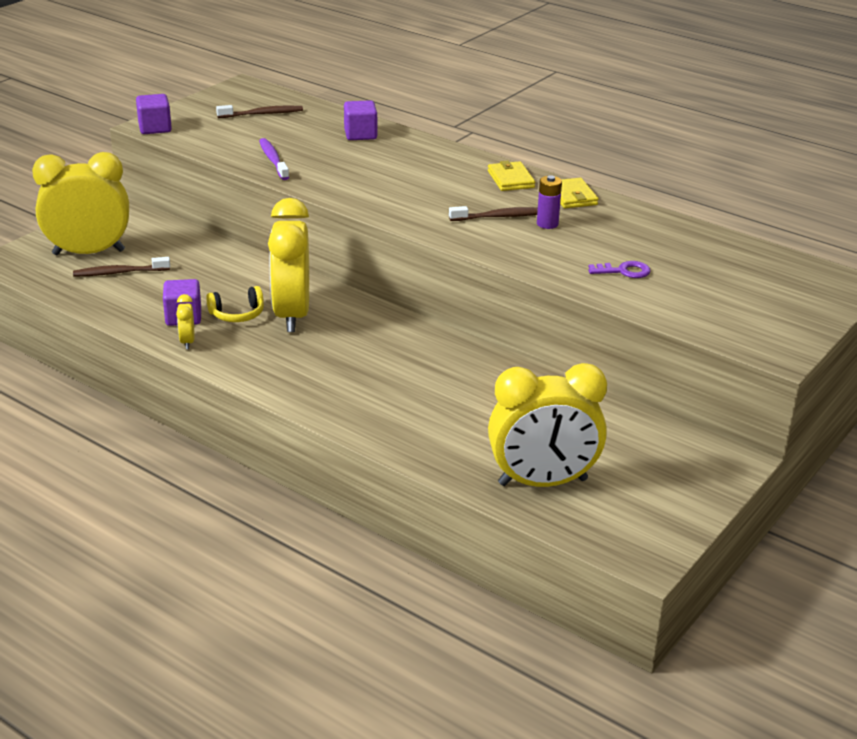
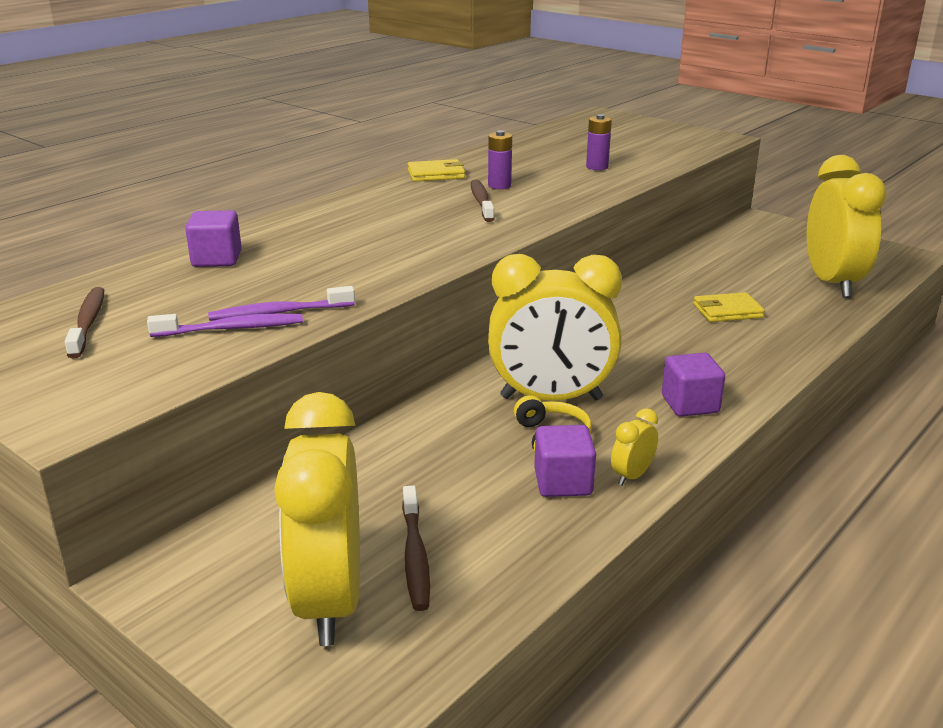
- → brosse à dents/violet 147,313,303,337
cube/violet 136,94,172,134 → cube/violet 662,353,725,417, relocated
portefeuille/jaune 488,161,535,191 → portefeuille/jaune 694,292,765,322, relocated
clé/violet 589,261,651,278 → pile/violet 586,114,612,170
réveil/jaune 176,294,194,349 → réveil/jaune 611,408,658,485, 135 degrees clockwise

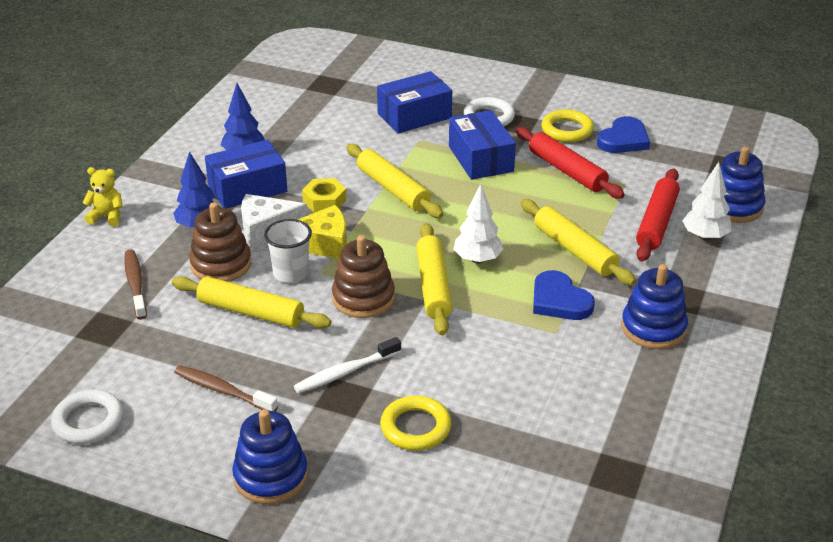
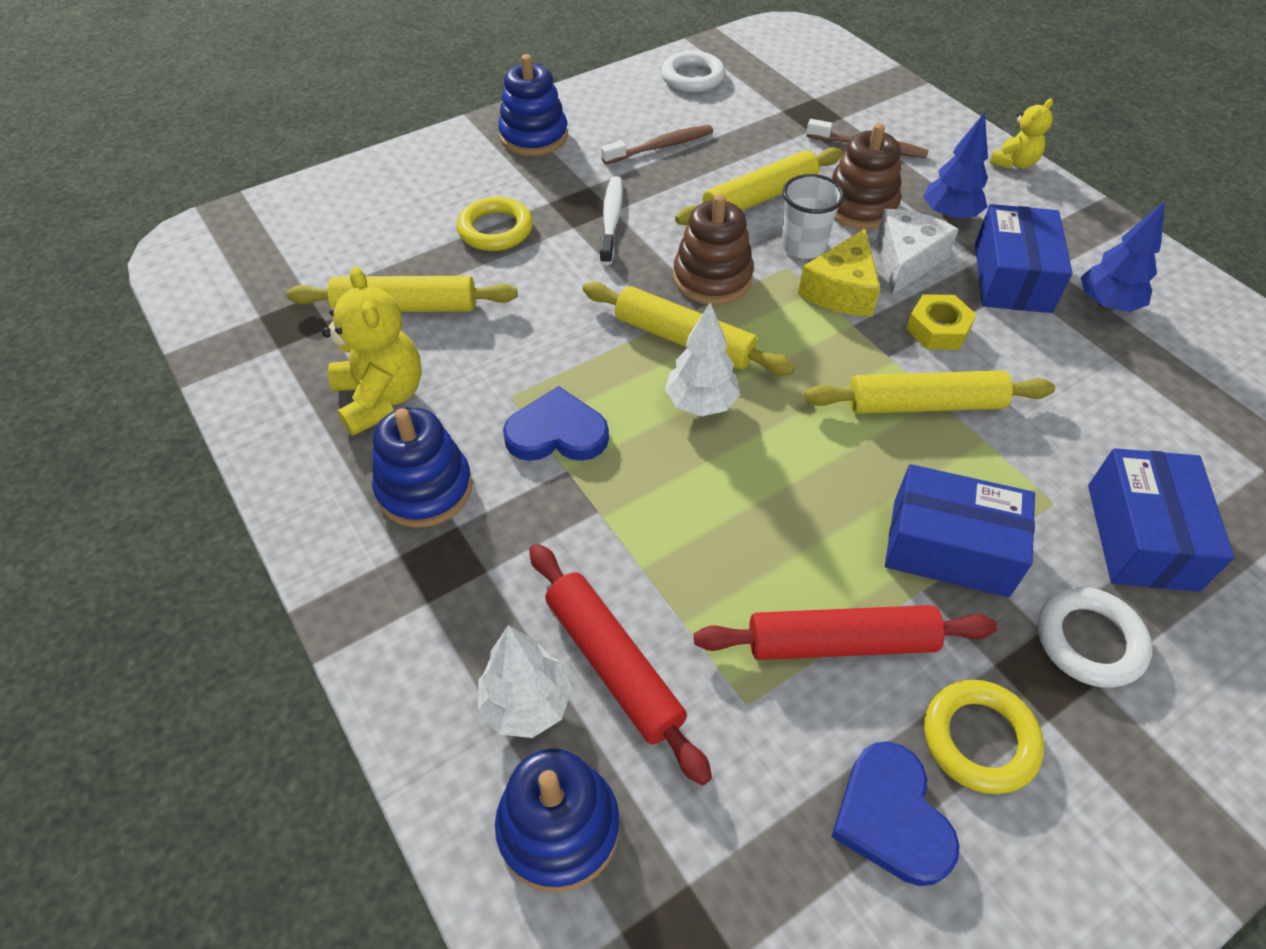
- → ours en peluche/jaune 322,267,422,436
rouleau à pâtisserie/jaune 521,199,636,285 → rouleau à pâtisserie/jaune 287,276,517,312, relocated

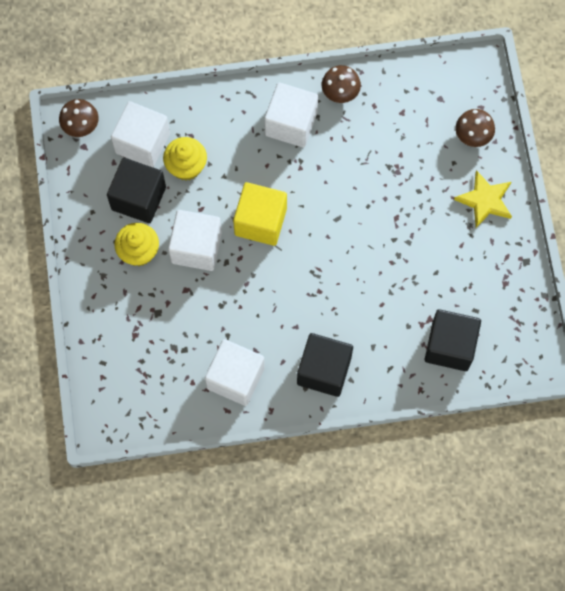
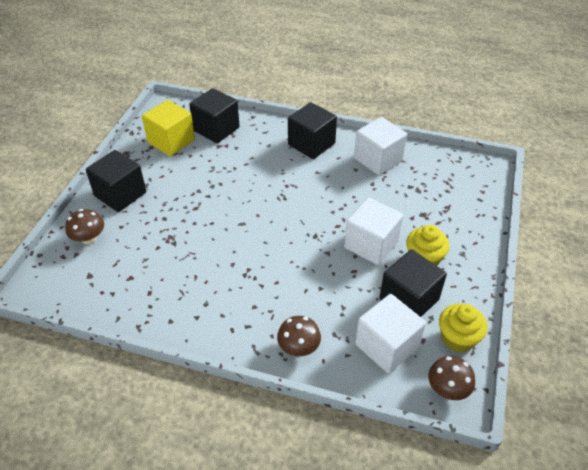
cube/blanc 264,82,318,148 → -
muffin/jaune 163,137,207,181 → muffin/jaune 439,304,488,353, relocated
cube/jaune 233,182,287,246 → cube/jaune 142,100,195,156, relocated
champignon/marron 322,65,361,103 → champignon/marron 277,316,321,356, relocated
étoile/jaune 454,170,512,228 → cube/noir 86,150,146,212

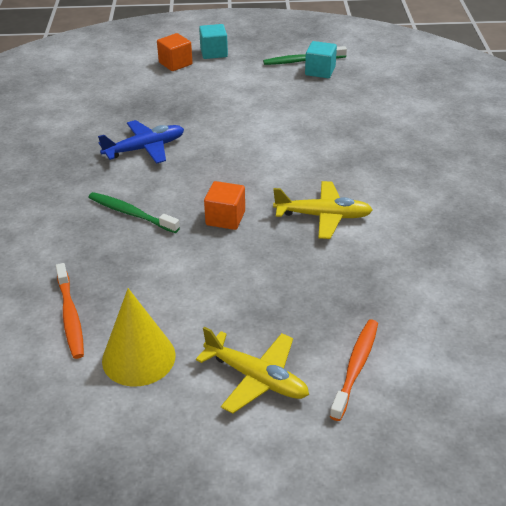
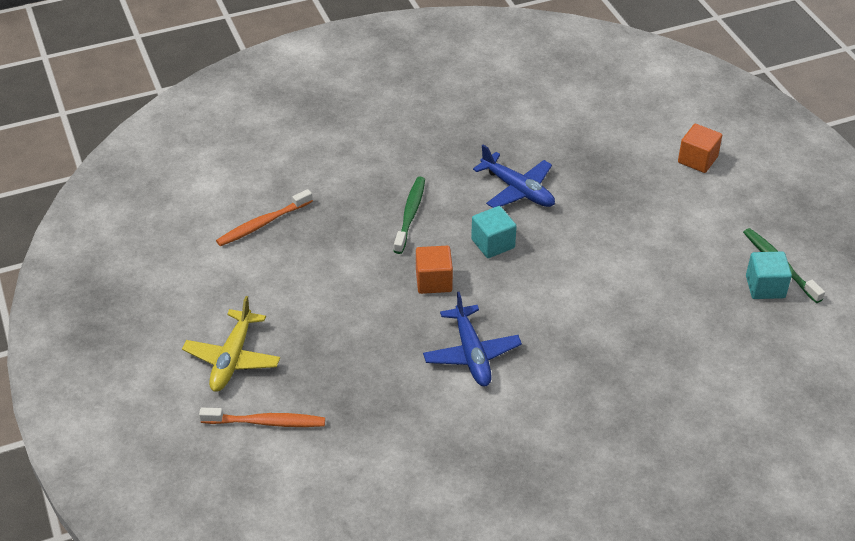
cône/jaune 102,288,176,387 → -
cube/turquoise 199,24,228,59 → cube/turquoise 471,206,517,258, relocated
avion/jaune 273,181,373,239 → avion/bleu 423,292,522,387

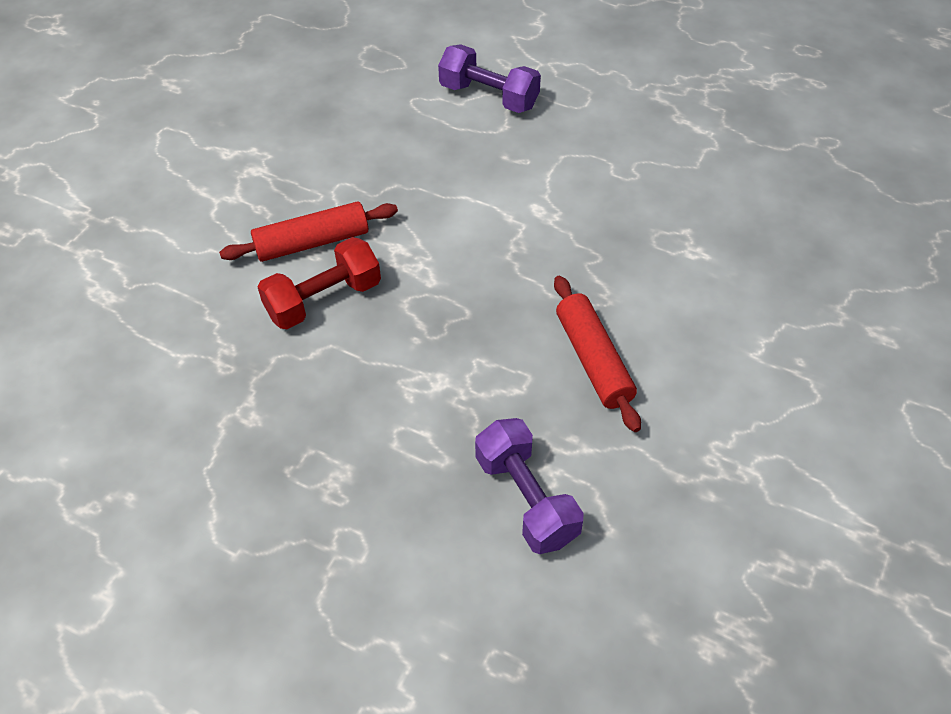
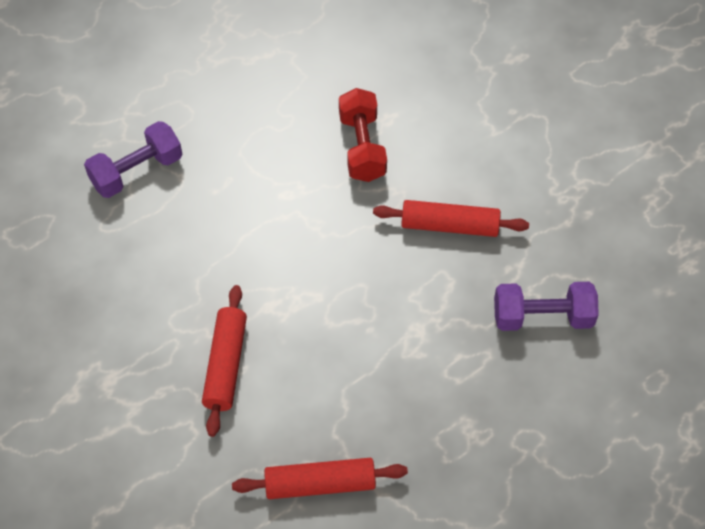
- → rouleau à pâtisserie/rouge 232,458,408,499
haltère/rouge 258,237,381,329 → haltère/rouge 339,88,387,182, relocated

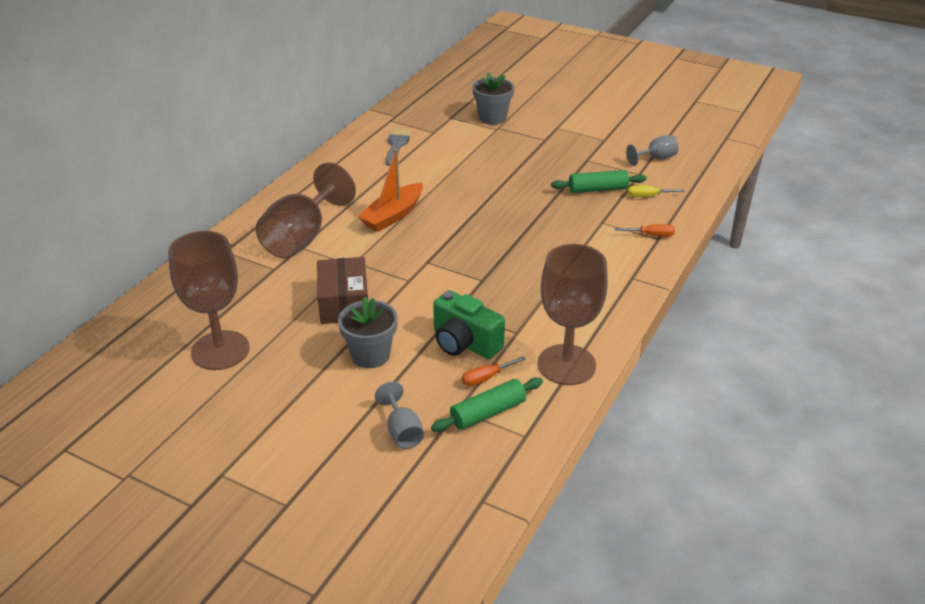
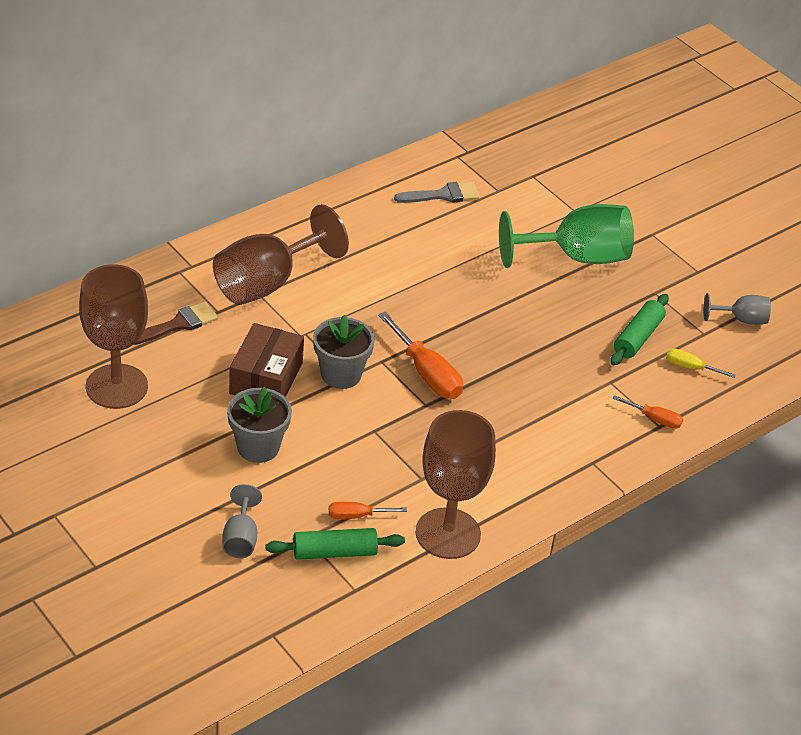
bateau/orange 357,149,423,232 → -
appareil photo/vert 433,290,505,359 → -
- → pinceau/marron 134,301,218,345
- → tournevis/orange 378,312,463,399
- → verre à pied/vert 499,204,634,268
pot de fleurs/gris 472,72,514,125 → pot de fleurs/gris 313,315,375,389, relocated
pinceau/gris 386,129,411,166 → pinceau/gris 394,182,480,203, 45 degrees clockwise
rouleau à pâtisserie/vert 551,170,647,193 → rouleau à pâtisserie/vert 610,294,669,365, 75 degrees counterclockwise

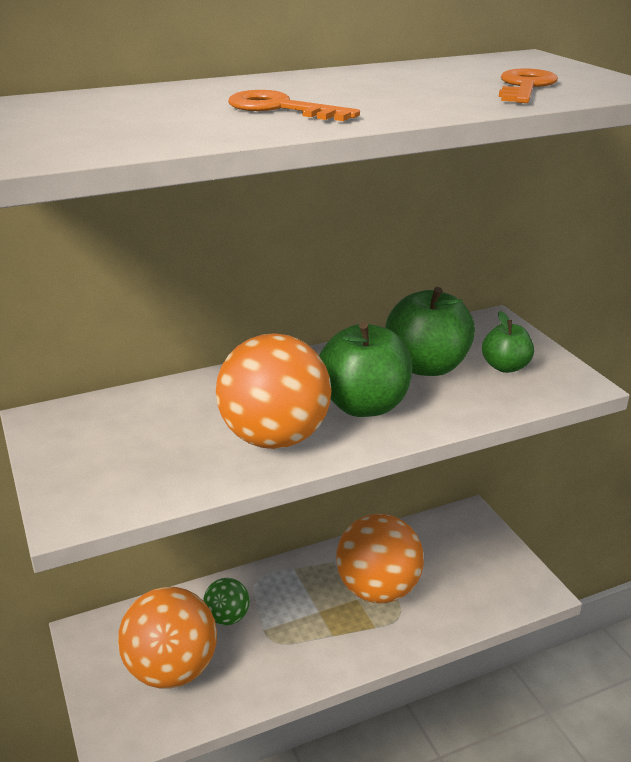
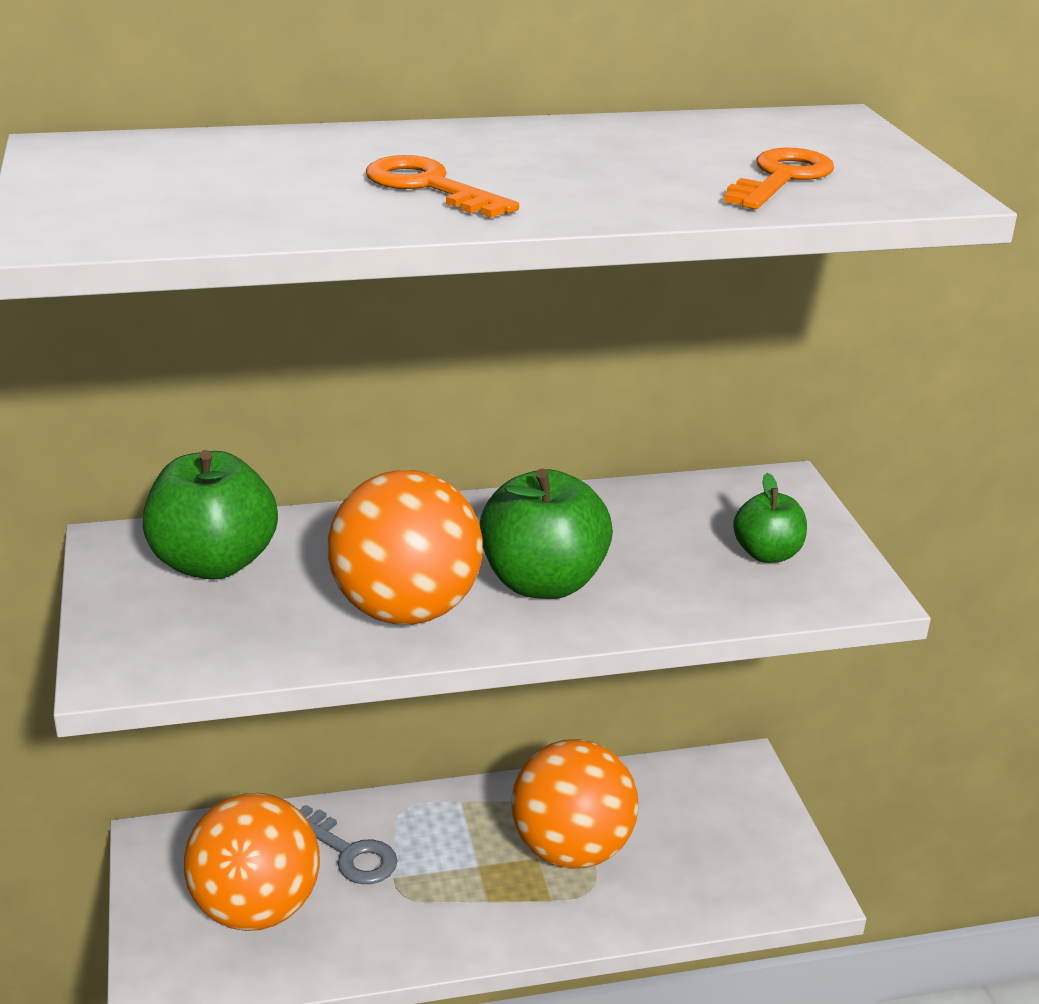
pomme/vert 385,287,475,376 → pomme/vert 143,450,278,580, relocated
balle/vert 203,578,250,625 → clé/gris 300,805,397,884

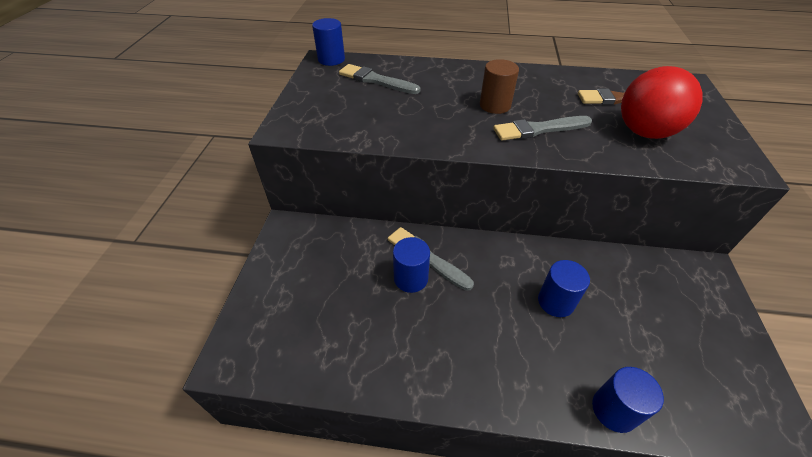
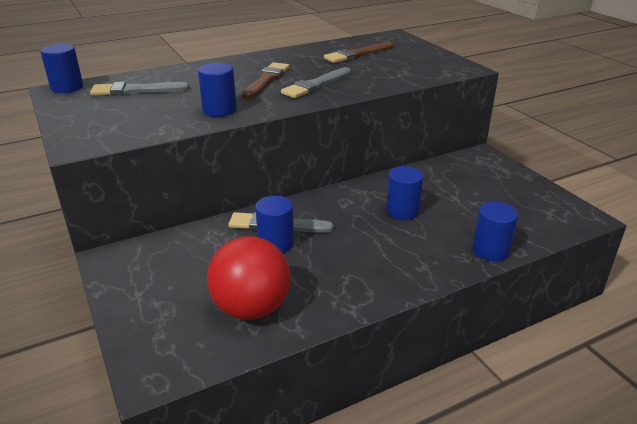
- → cylindre/bleu 198,63,237,117
balle/rouge 621,66,703,139 → balle/rouge 207,236,291,320, relocated
cylindre/marron 480,59,519,114 → pinceau/marron 242,62,289,99

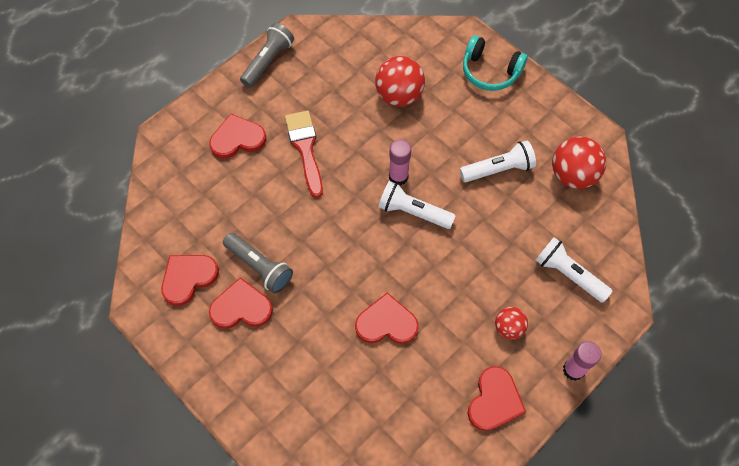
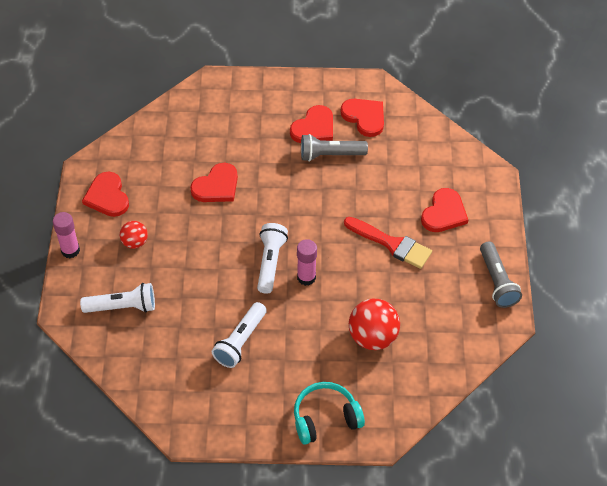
balle/rouge 552,136,606,189 → -
cœur/rouge 161,255,219,306 → cœur/rouge 341,99,384,137, 45 degrees counterclockwise
lampe de poche/blanc 378,181,456,229 → lampe de poche/blanc 257,223,288,294, 60 degrees counterclockwise

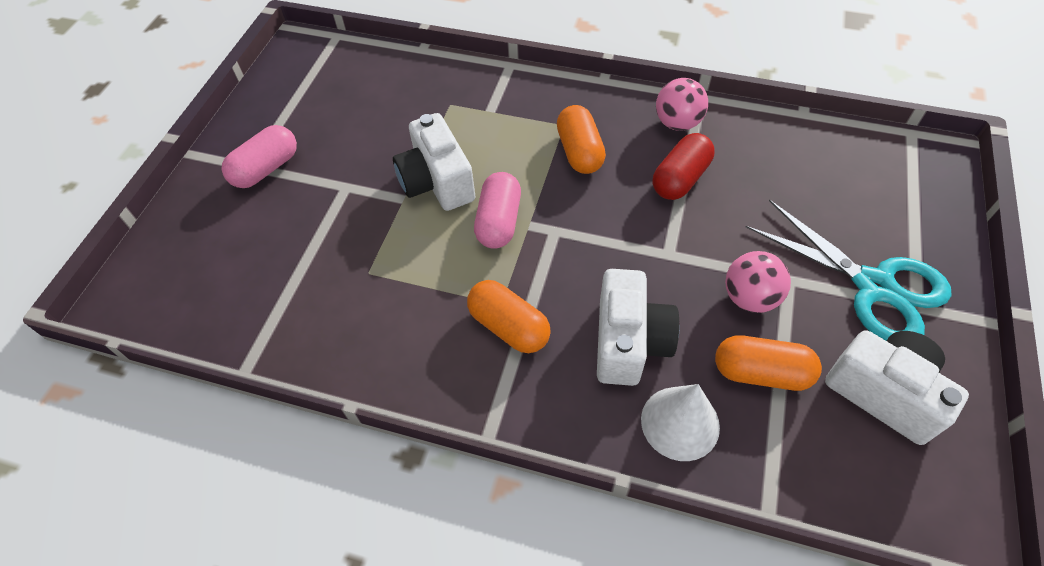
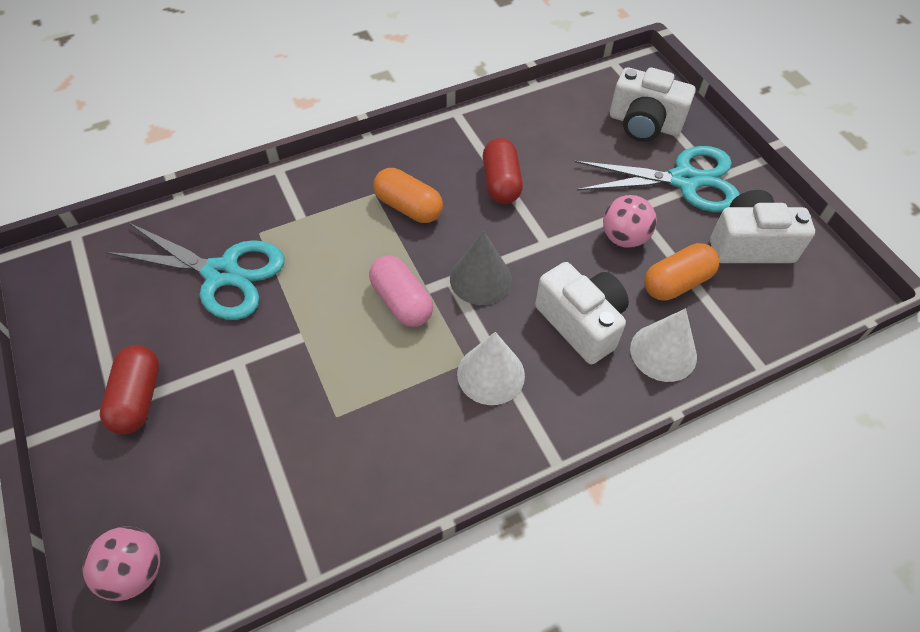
- → ciseaux/turquoise 106,222,284,320
- → cône/gris 450,231,512,305
appareil photo/blanc 393,113,476,211 → appareil photo/blanc 610,67,695,142, relocated
balle/rose 656,78,708,131 → balle/rose 82,526,160,601, relocated
gélule/orange 467,280,551,353 → cône/blanc 457,332,525,405
gélule/rose 222,125,297,188 → gélule/rouge 100,345,159,434

